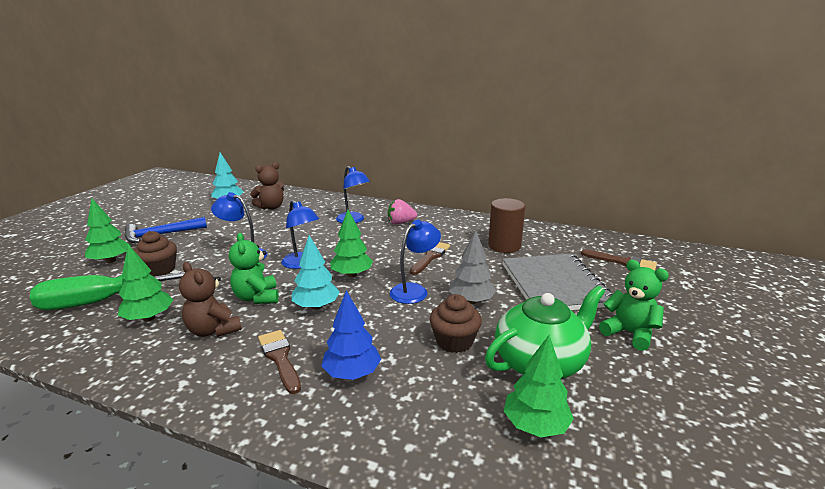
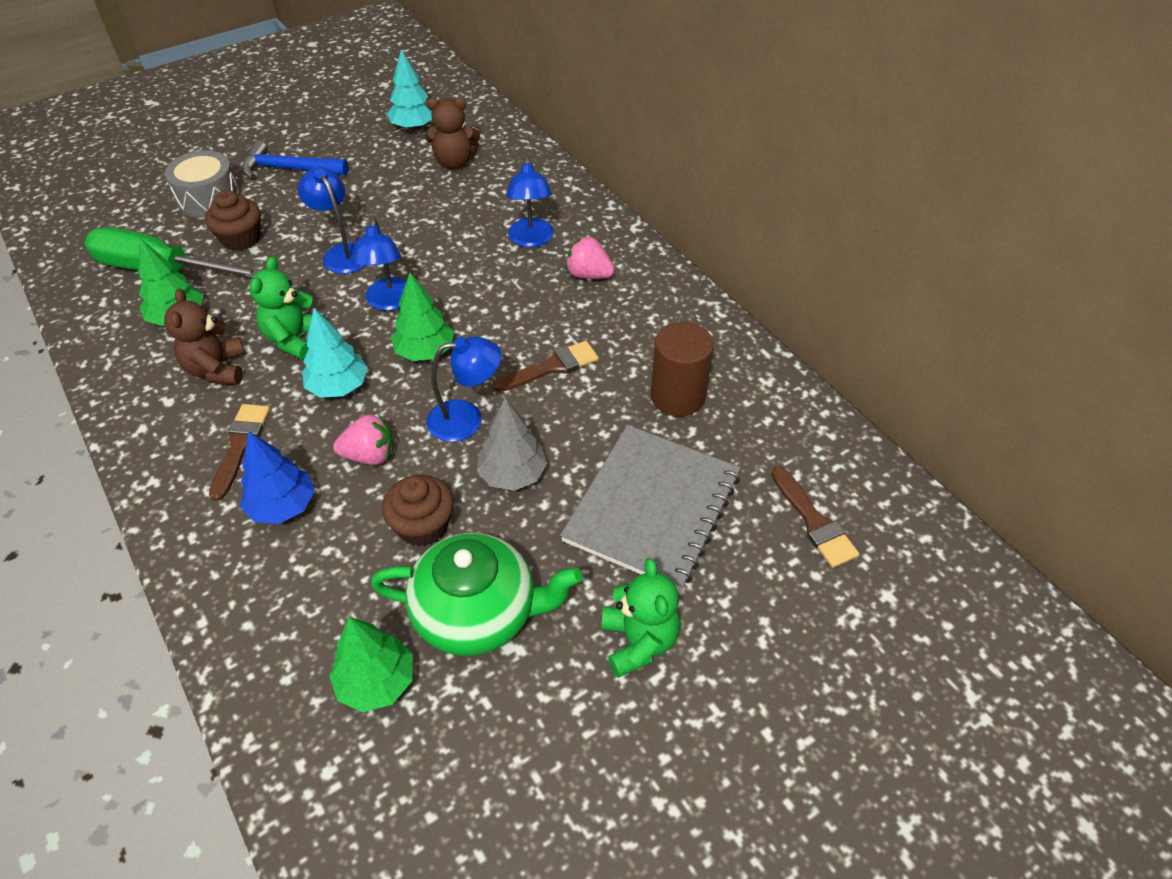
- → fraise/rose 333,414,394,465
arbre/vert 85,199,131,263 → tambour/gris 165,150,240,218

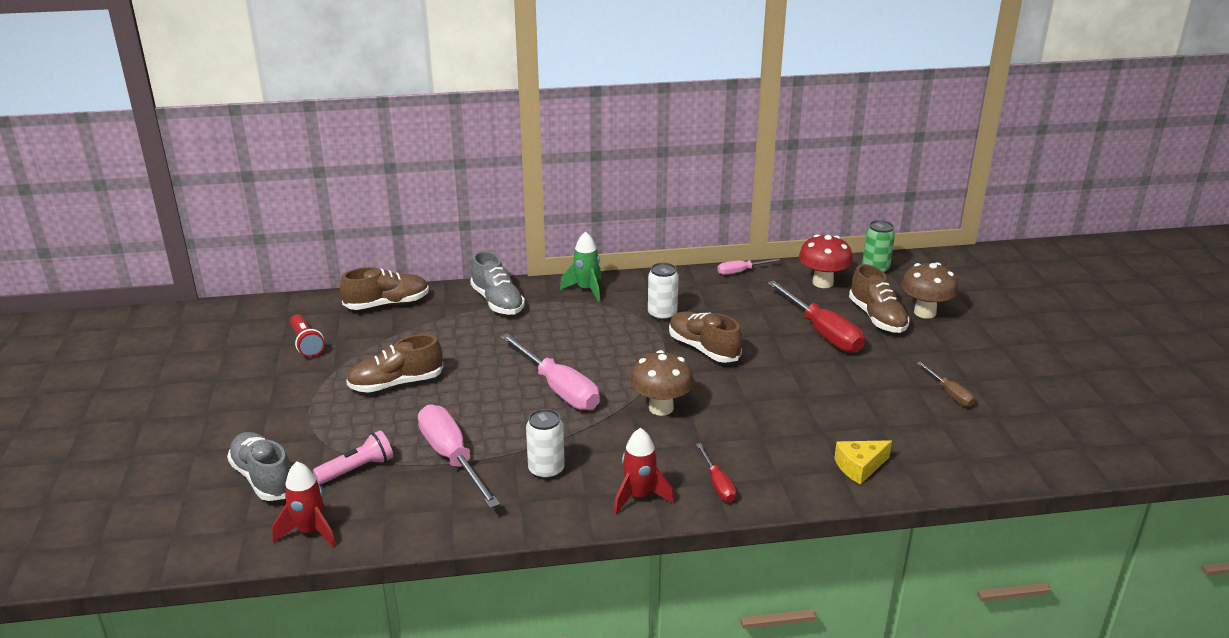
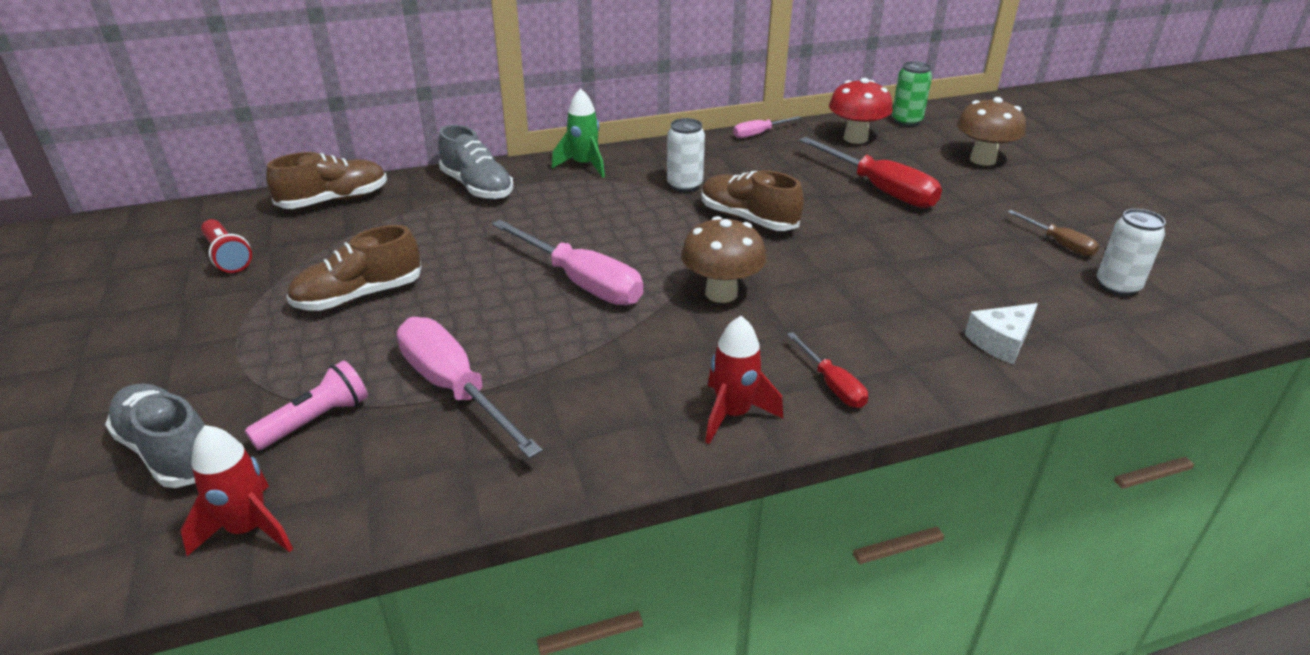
chaussure/marron 849,264,909,333 → -
canette/blanc 526,409,565,480 → canette/blanc 1097,209,1166,296, relocated
fromage/jaune 834,440,892,485 → fromage/blanc 965,303,1038,364

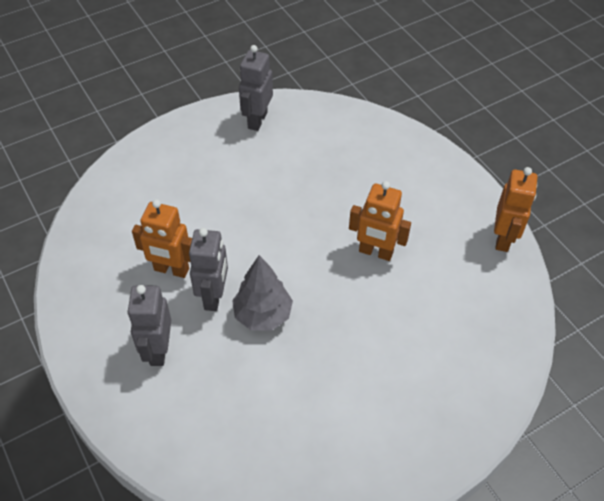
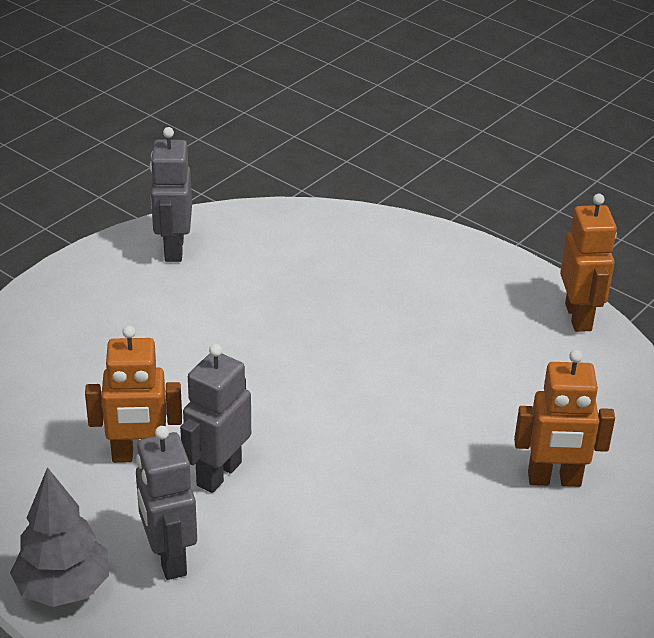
arbre/gris 232,255,293,331 → arbre/gris 10,467,109,607, relocated
robot/orange 349,181,411,261 → robot/orange 514,350,615,487, relocated
robot/gris 189,228,228,311 → robot/gris 180,344,251,493, 135 degrees counterclockwise

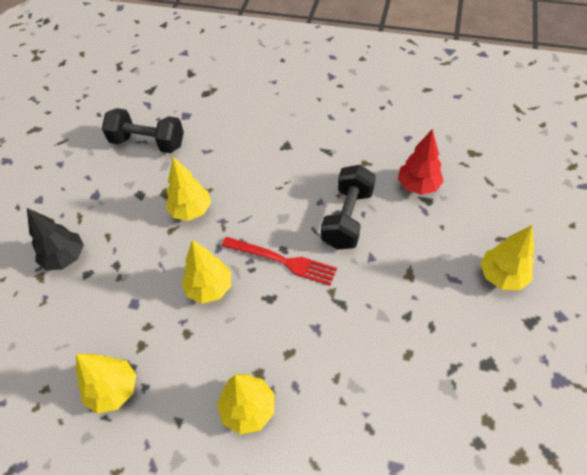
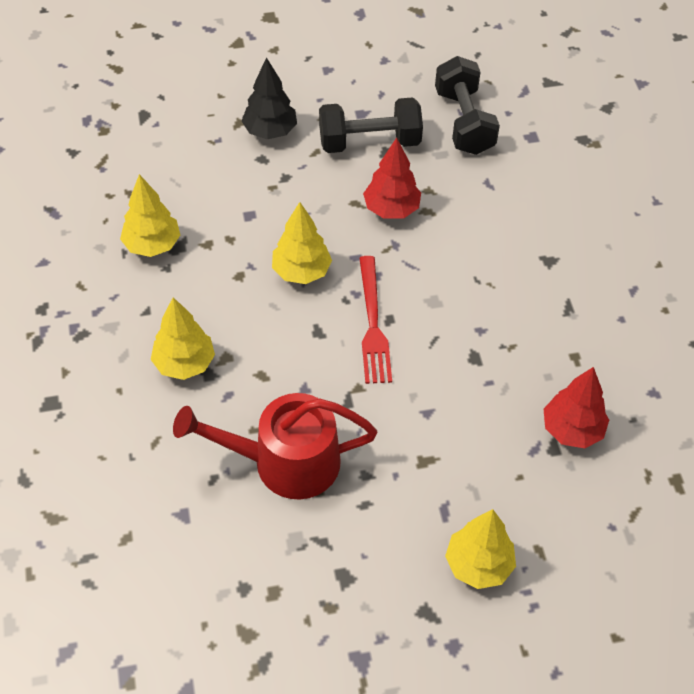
- → arrosoir/rouge 173,393,377,499
haltère/noir 321,165,376,249 → haltère/noir 319,97,423,153, relocated
arbre/jaune 166,157,211,221 → arbre/rouge 363,137,421,219

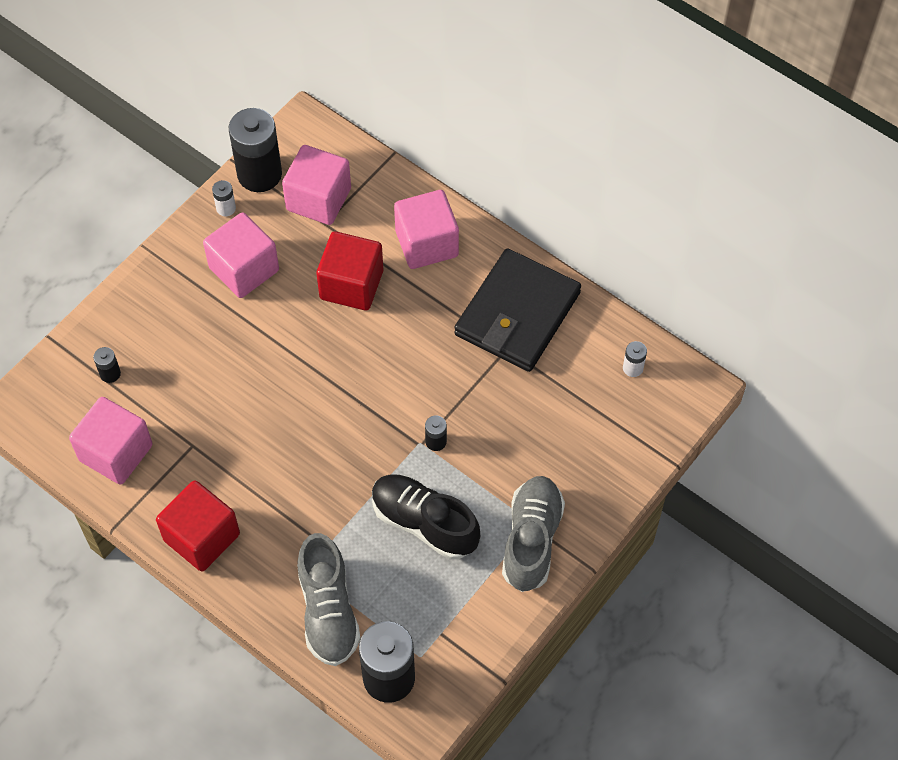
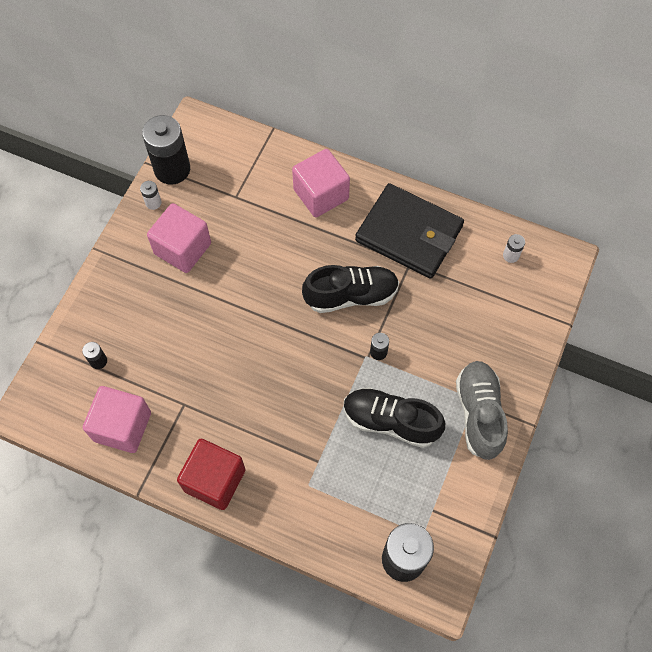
cube/rose 282,145,351,225 → -
chaussure/gris 297,533,360,666 → -
cube/rouge 316,231,383,311 → -
- → chaussure/noir 302,265,399,313
portefeuille/noir 454,248,581,372 → portefeuille/noir 355,183,464,279, 75 degrees counterclockwise

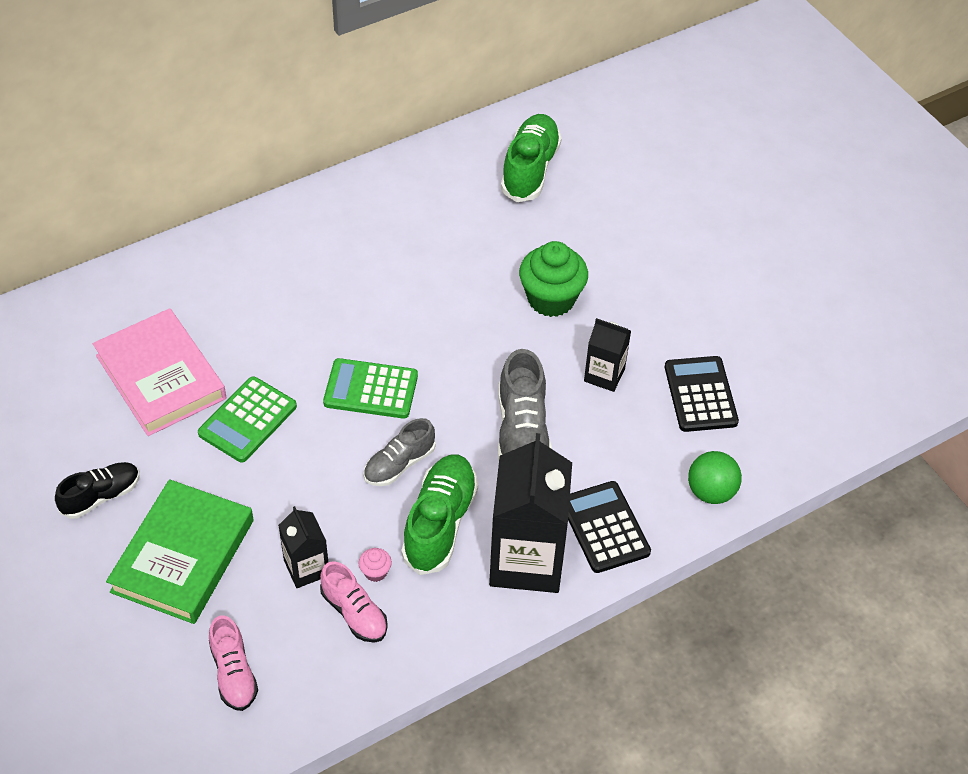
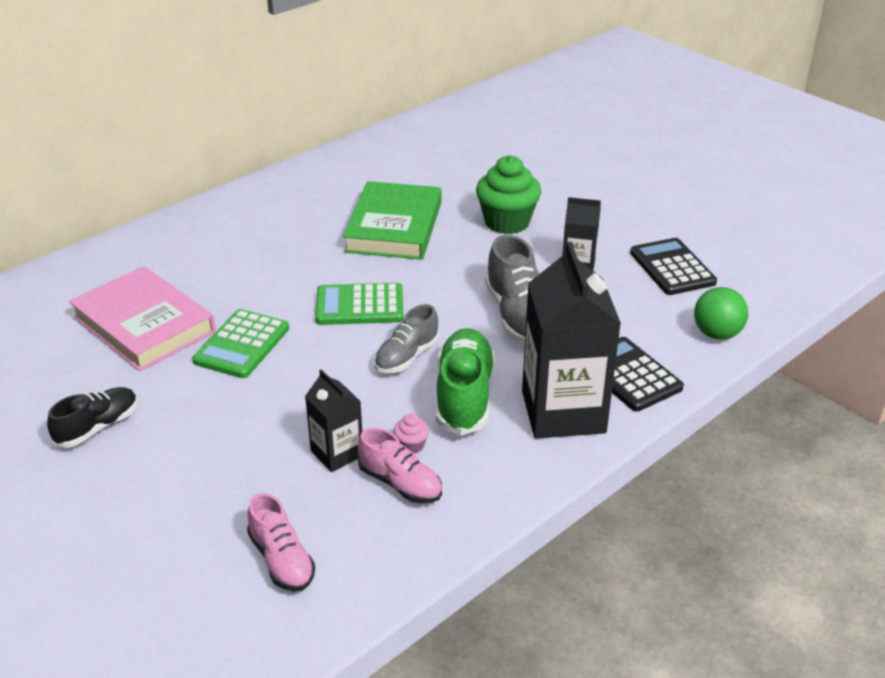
chaussure/vert 501,114,562,202 → -
livre/vert 106,479,254,624 → livre/vert 343,181,441,260, relocated

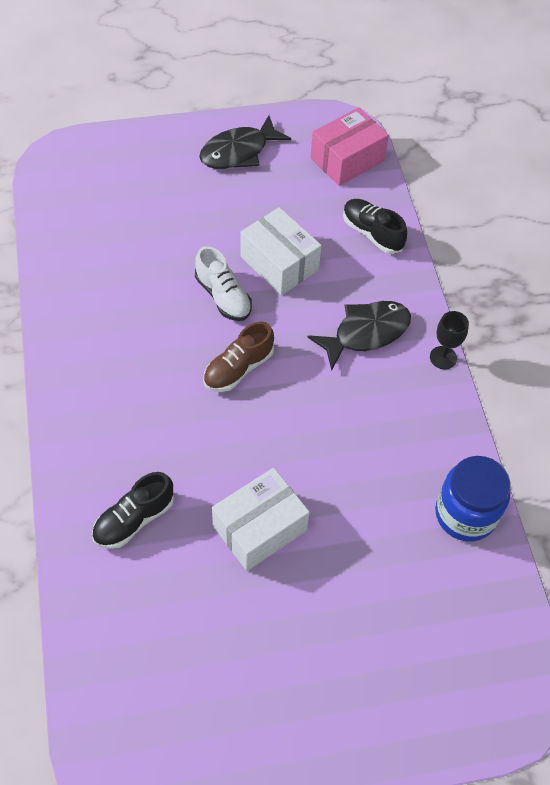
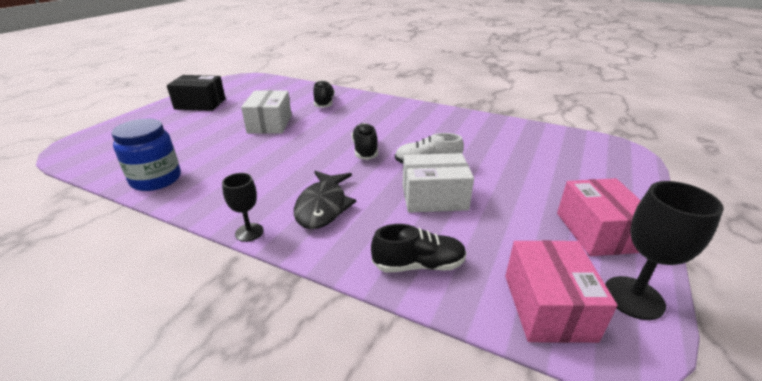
- → boîte/noir 167,75,226,111
- → verre à pied/noir 605,181,724,320
poisson/noir 199,116,291,169 → boîte/rose 557,178,641,256
chaussure/marron 203,322,274,392 → chaussure/noir 352,123,378,160

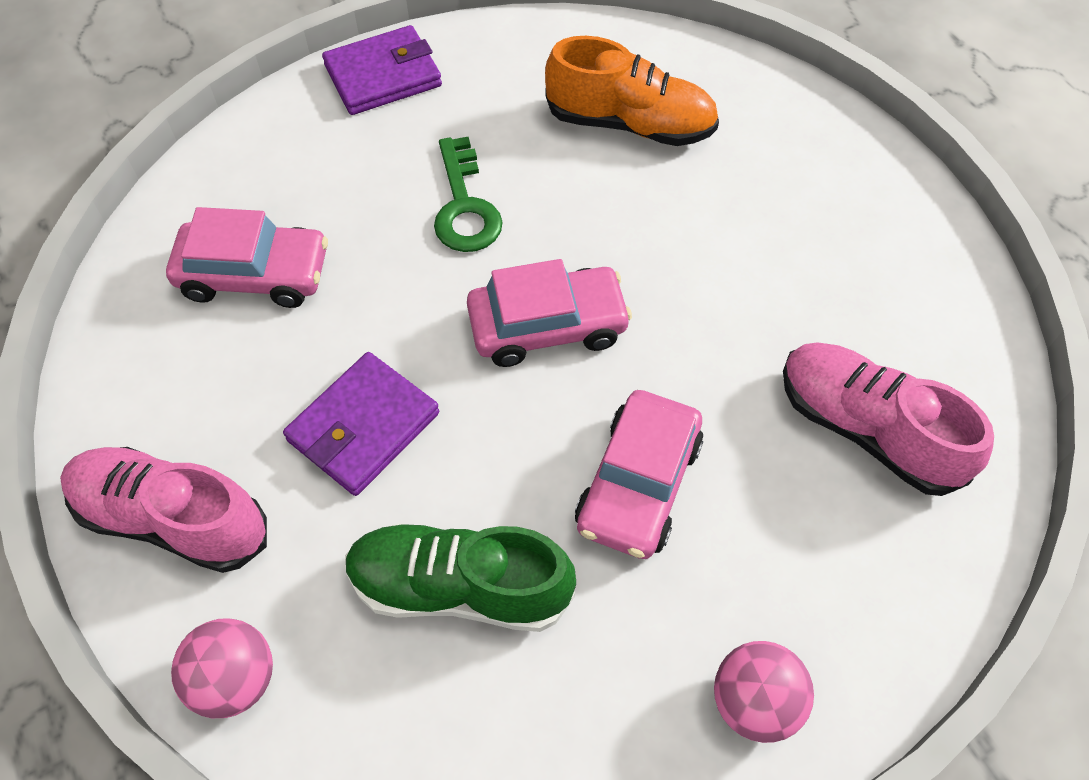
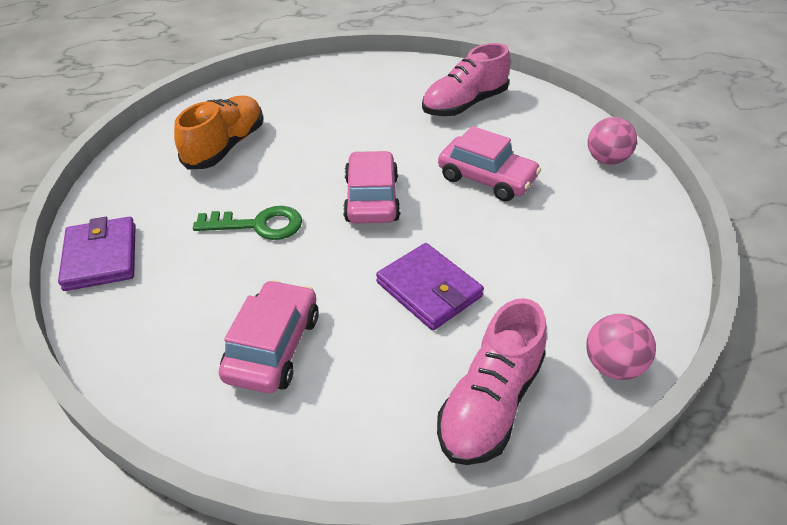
chaussure/vert 345,523,576,632 → -

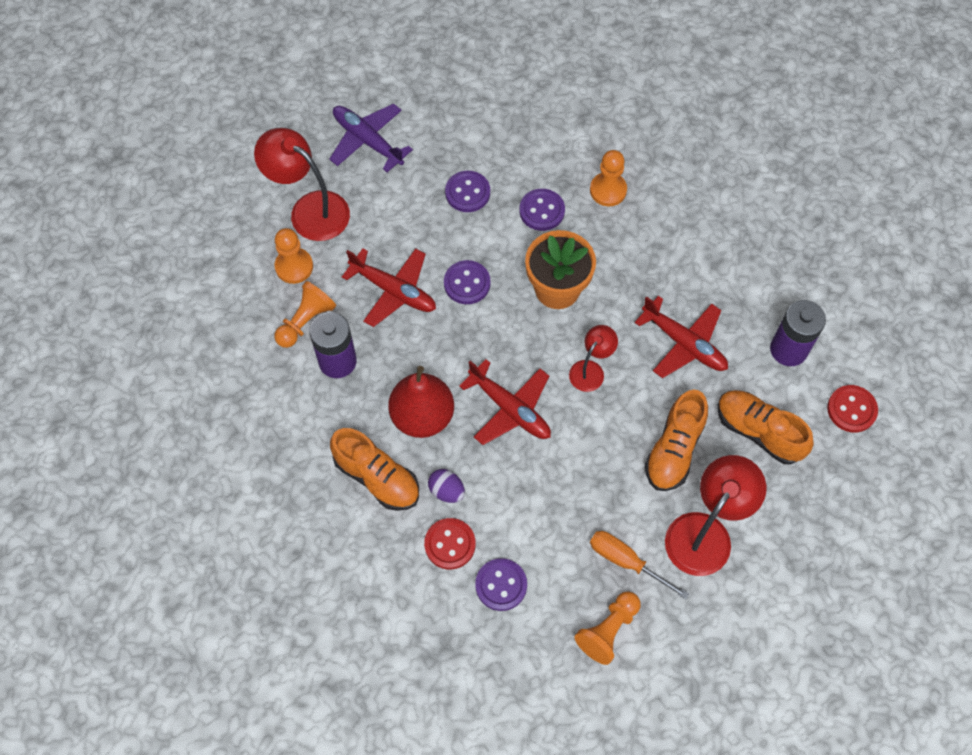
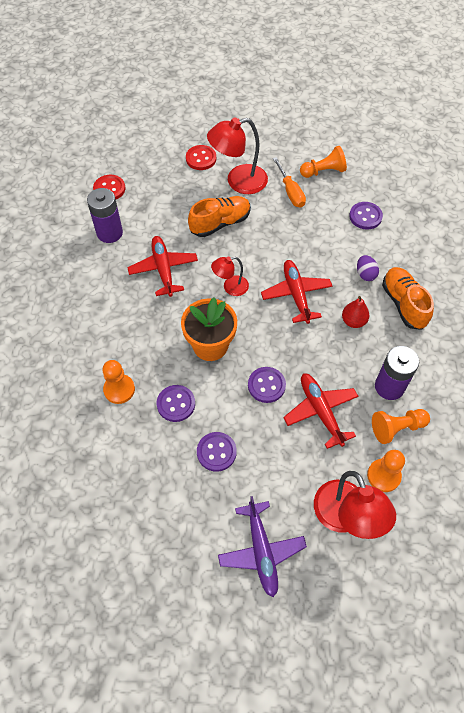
chaussure/orange 718,390,814,464 → -
bouton/rouge 424,518,475,569 → bouton/rouge 186,145,216,170, relocated
poire/rouge 388,366,454,438 → poire/rouge 342,296,369,328, x0.56

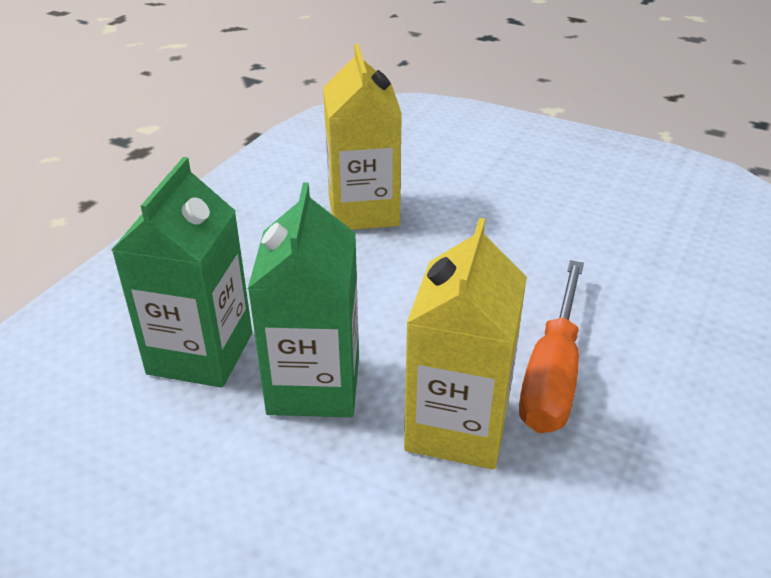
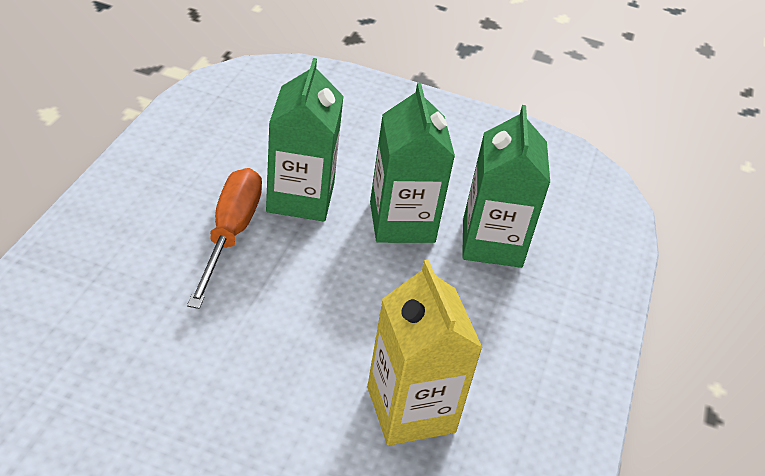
brique de lait/jaune 404,218,527,470 → brique de lait/vert 266,58,344,222

